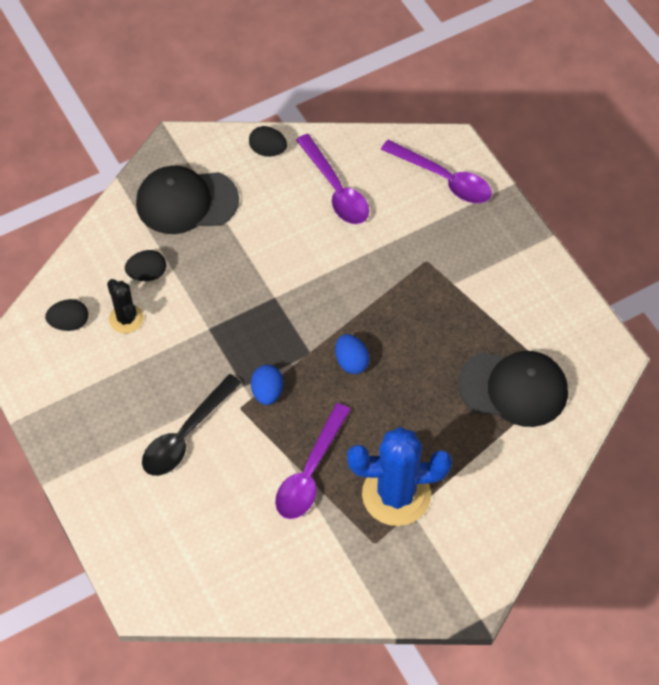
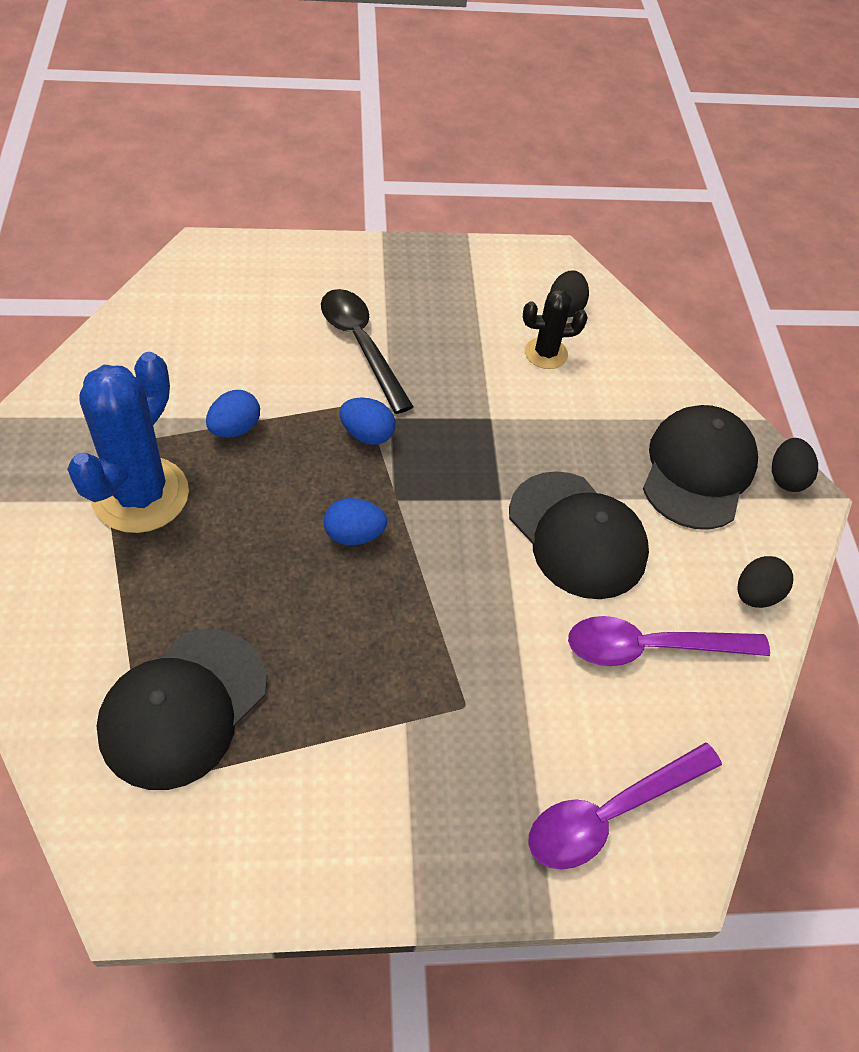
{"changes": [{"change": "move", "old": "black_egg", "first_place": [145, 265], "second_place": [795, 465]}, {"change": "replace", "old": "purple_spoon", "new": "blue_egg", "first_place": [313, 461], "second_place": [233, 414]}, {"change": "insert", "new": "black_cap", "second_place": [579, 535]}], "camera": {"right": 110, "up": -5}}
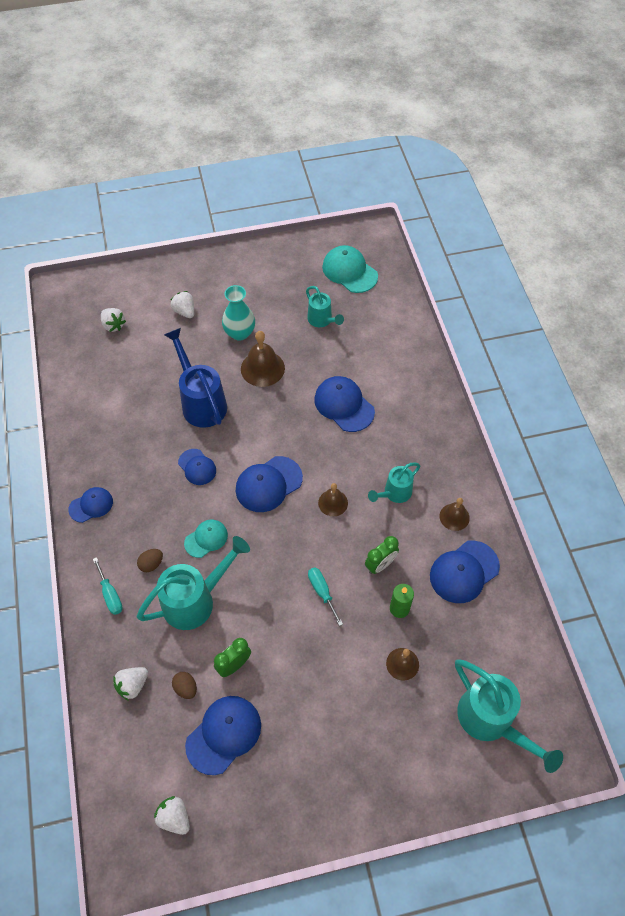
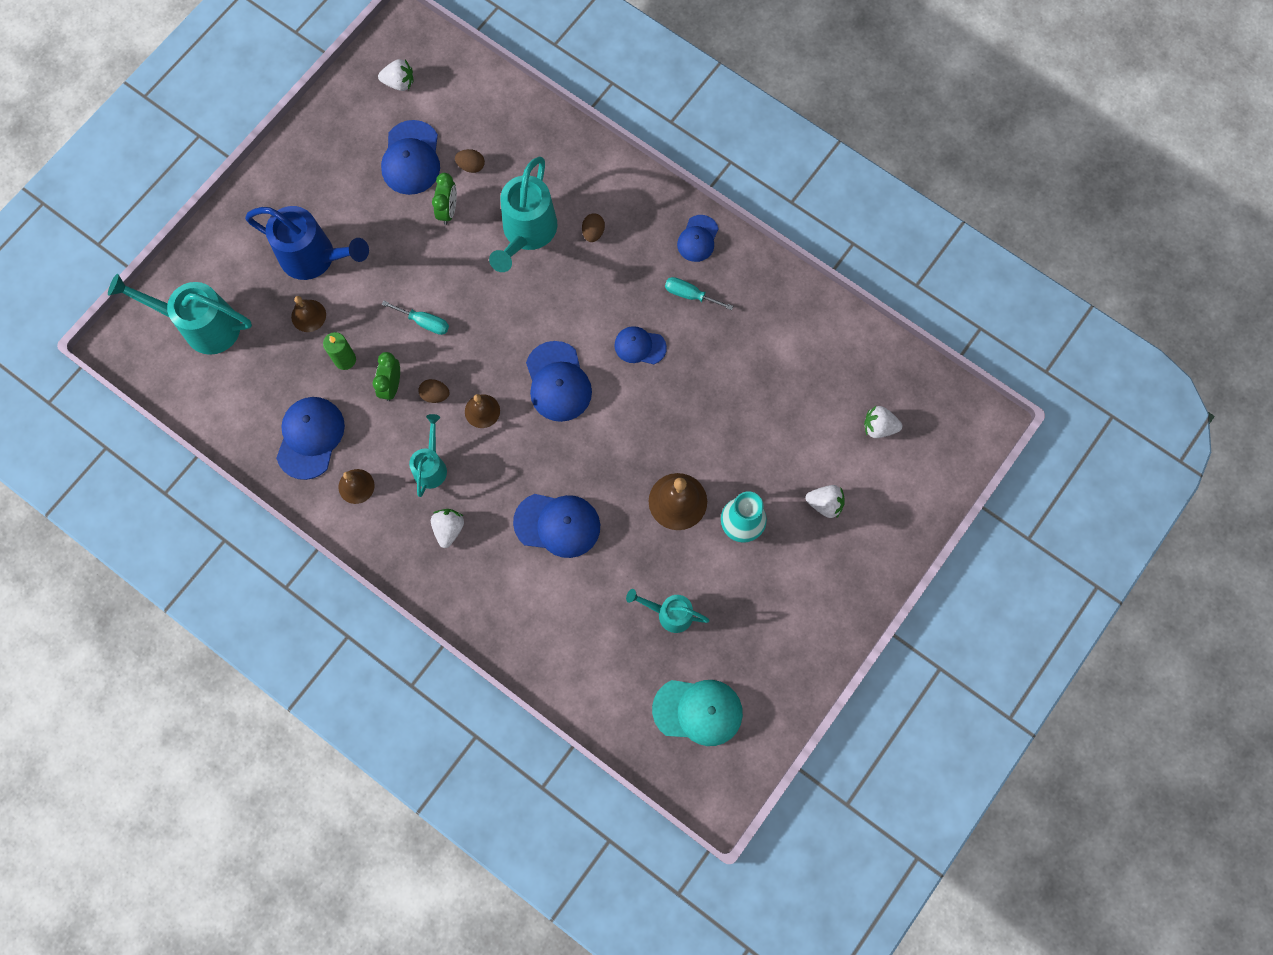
{"changes": [{"change": "move", "old": "blue_watering_can", "first_place": [195, 378], "second_place": [307, 243]}, {"change": "rotate", "old": "blue_cap", "first_place": [269, 484], "second_place": [559, 381], "degrees": 150}, {"change": "delete", "old": "turquoise_cap", "first_place": [206, 539]}, {"change": "move", "old": "turquoise_screwdriver", "first_place": [108, 586], "second_place": [699, 293]}, {"change": "move", "old": "white_strawberry", "first_place": [130, 684], "second_place": [447, 528]}, {"change": "insert", "new": "brown_egg", "second_place": [434, 391]}], "camera": {"right": 140, "up": 15}}
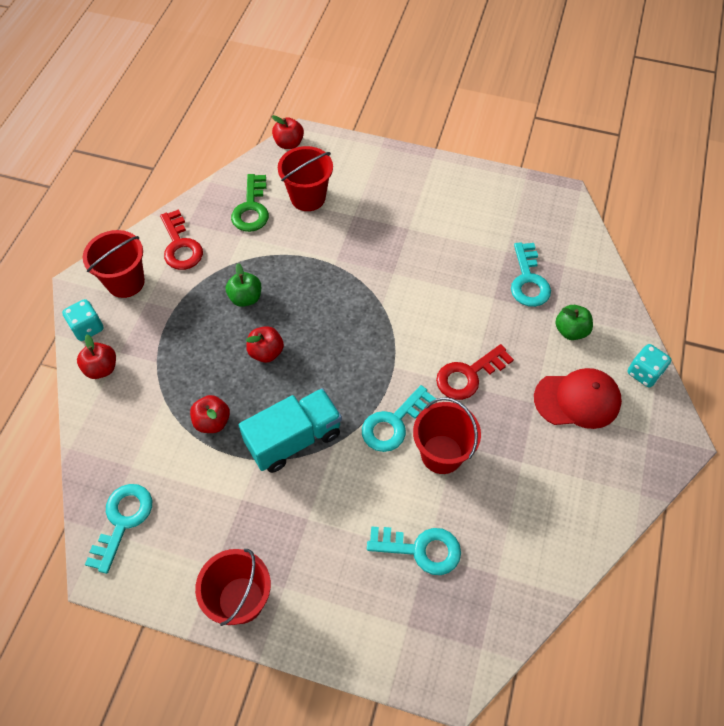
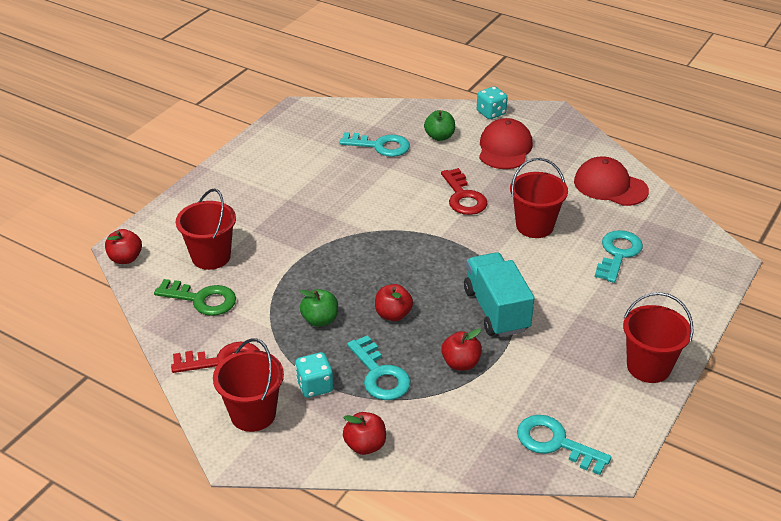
{"changes": [{"change": "move", "old": "turquoise_dice", "first_place": [82, 320], "second_place": [314, 375]}, {"change": "move", "old": "turquoise_key", "first_place": [399, 418], "second_place": [379, 367]}, {"change": "insert", "new": "red_cap", "second_place": [611, 181]}], "camera": {"right": -75, "up": -20}}
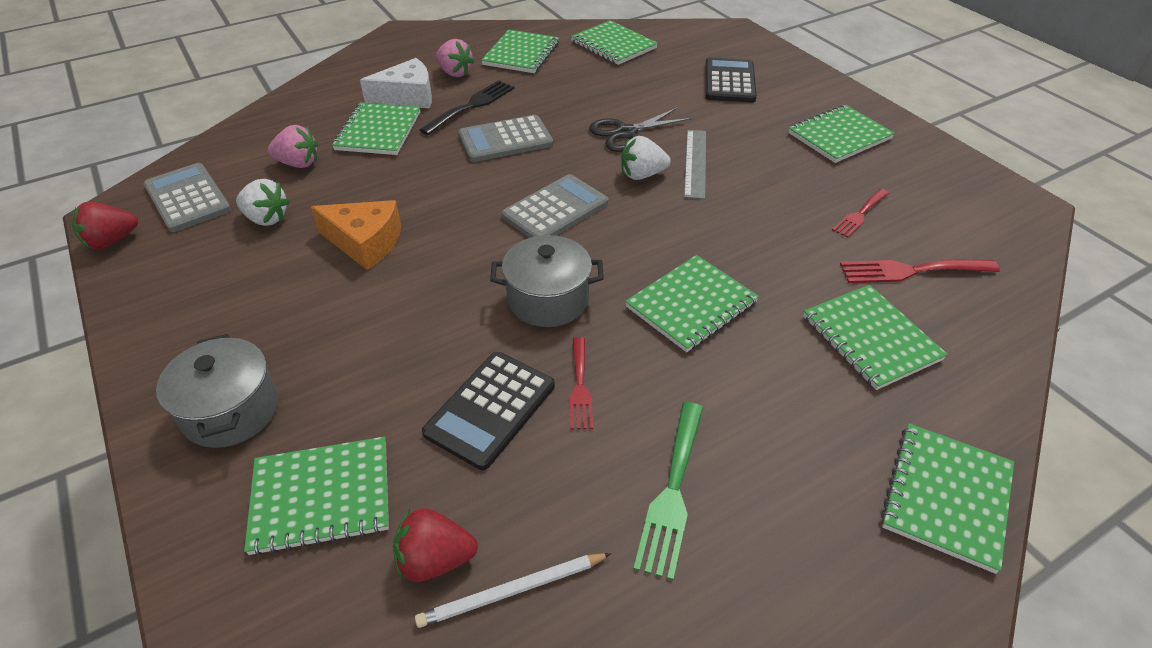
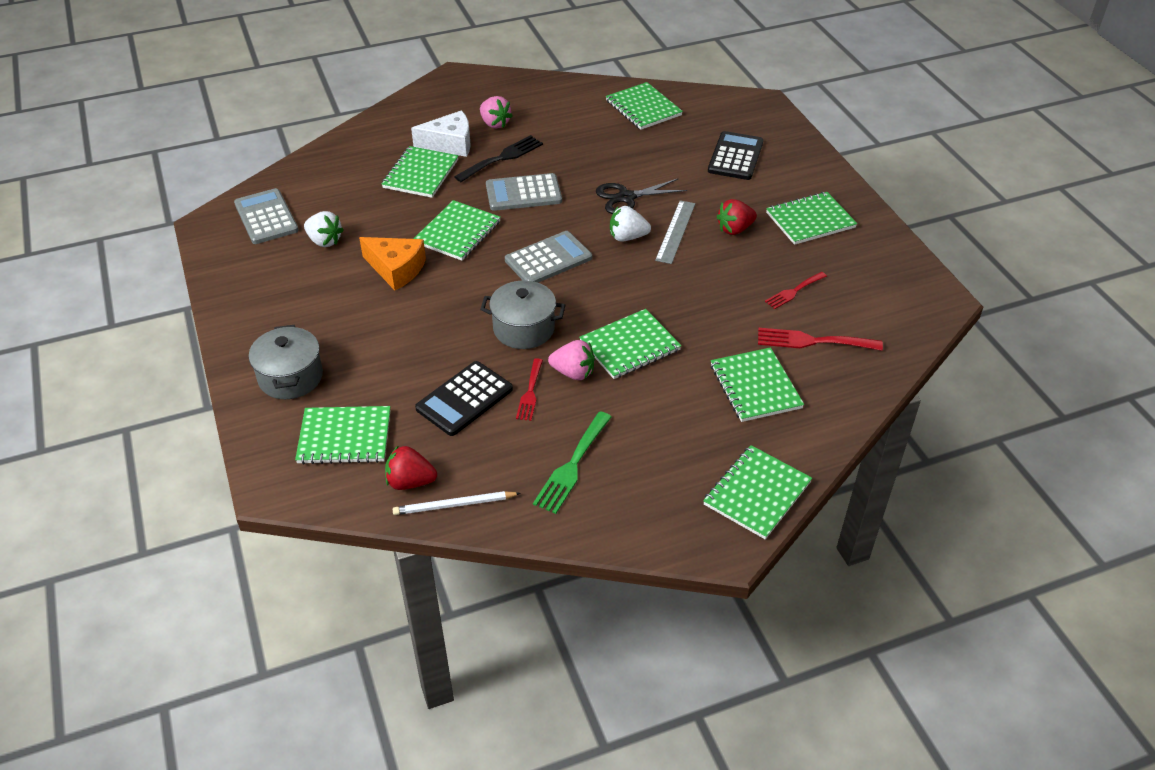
{"changes": [{"change": "move", "old": "green_notebook", "first_place": [520, 51], "second_place": [457, 230]}, {"change": "move", "old": "pink_strawberry", "first_place": [292, 146], "second_place": [571, 360]}, {"change": "move", "old": "red_strawberry", "first_place": [105, 226], "second_place": [736, 217]}], "camera": {"right": 10, "up": 0}}
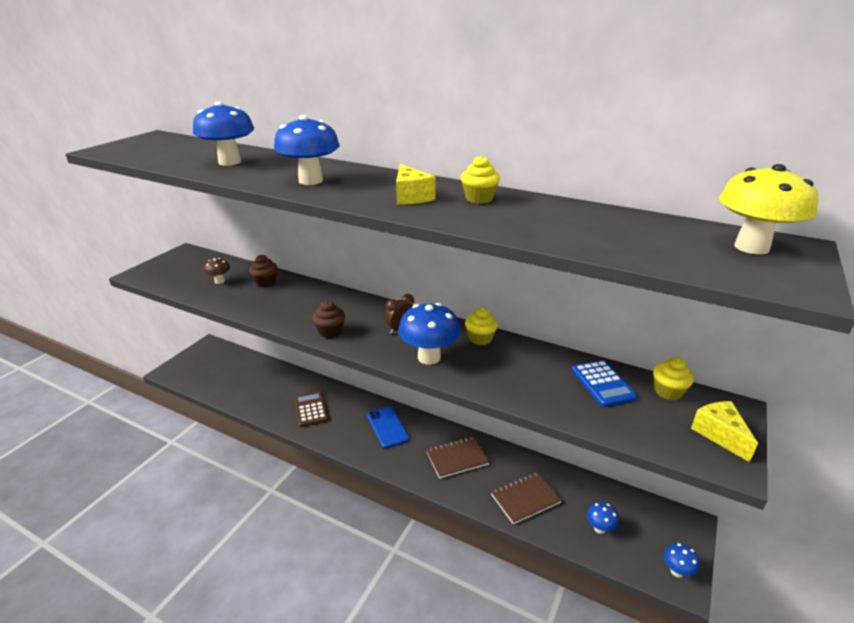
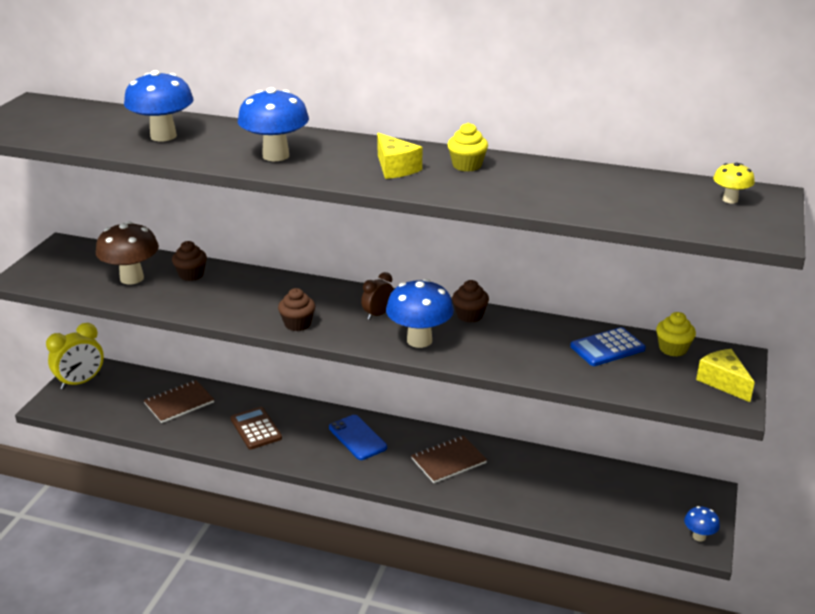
{"changes": [{"change": "resize", "old": "yellow_mushroom", "first_place": [768, 209], "second_place": [734, 183], "factor": 0.52}, {"change": "resize", "old": "brown_mushroom", "first_place": [217, 271], "second_place": [127, 252], "factor": 1.92}, {"change": "recolor", "old": "yellow_cupcake", "new": "brown_cupcake", "first_place": [481, 326], "second_place": [470, 301]}, {"change": "rotate", "old": "blue_calculator", "first_place": [605, 383], "second_place": [608, 346], "degrees": 90}, {"change": "move", "old": "brown_notebook", "first_place": [526, 498], "second_place": [179, 401]}, {"change": "delete", "old": "blue_mushroom", "first_place": [603, 518]}, {"change": "insert", "new": "yellow_clock", "second_place": [75, 356]}], "camera": {"right": -10, "up": 0}}
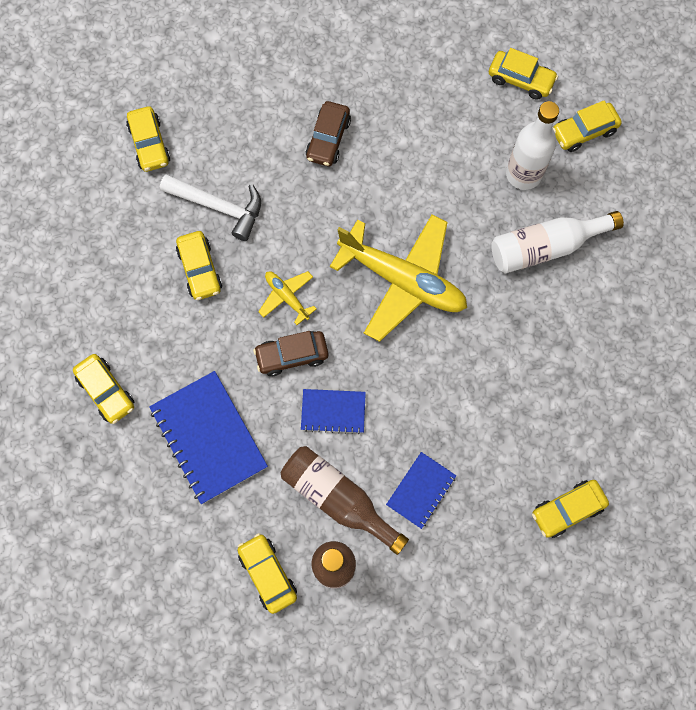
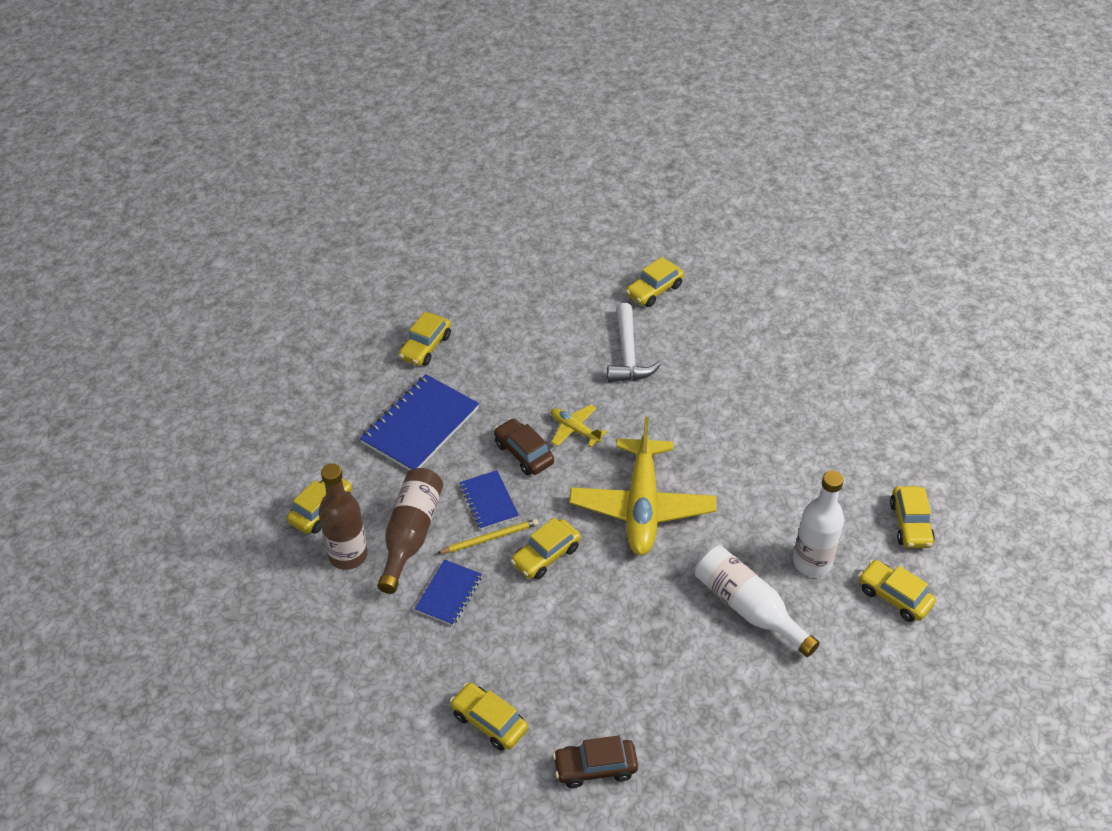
{"changes": [{"change": "move", "old": "brown_car", "first_place": [328, 133], "second_place": [595, 762]}, {"change": "move", "old": "yellow_car", "first_place": [199, 265], "second_place": [546, 549]}, {"change": "rotate", "old": "yellow_plane", "first_place": [287, 298], "second_place": [579, 425], "degrees": -75}, {"change": "rotate", "old": "blue_notebook", "first_place": [421, 490], "second_place": [448, 593], "degrees": -75}, {"change": "insert", "new": "yellow_pencil", "second_place": [488, 536]}], "camera": {"right": 65, "up": -25}}
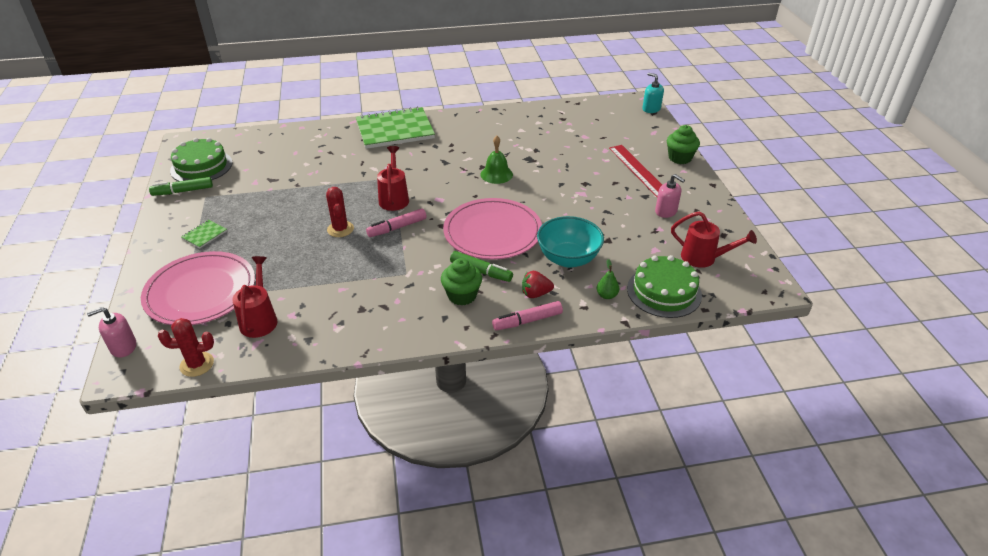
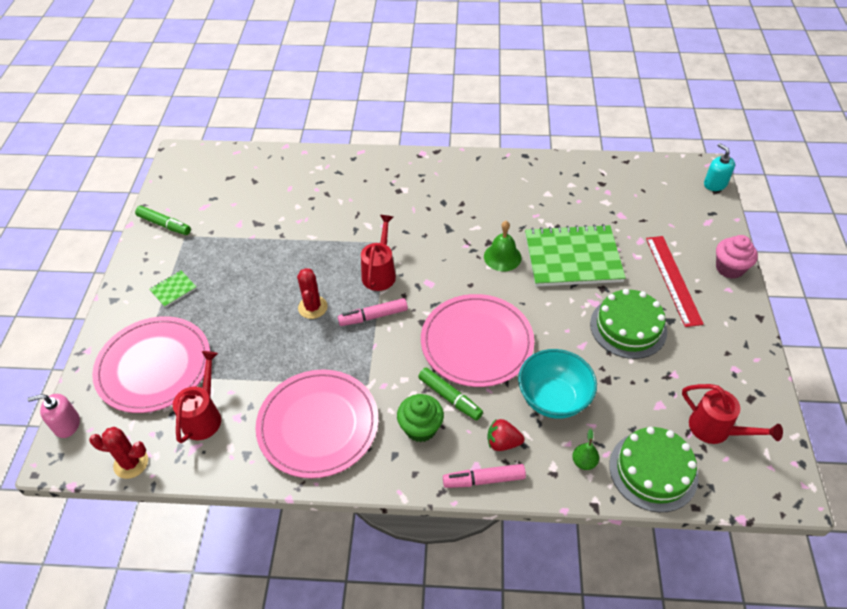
{"changes": [{"change": "move", "old": "green_notebook", "first_place": [395, 128], "second_place": [575, 255]}, {"change": "recolor", "old": "green_cupcake", "new": "pink_cupcake", "first_place": [683, 144], "second_place": [737, 257]}, {"change": "move", "old": "green_cake", "first_place": [201, 159], "second_place": [628, 324]}, {"change": "delete", "old": "pink_soap_dispenser", "first_place": [670, 196]}, {"change": "rotate", "old": "green_marker", "first_place": [181, 186], "second_place": [163, 220], "degrees": -150}, {"change": "insert", "new": "pink_plate", "second_place": [317, 423]}], "camera": {"right": 15, "up": 10}}
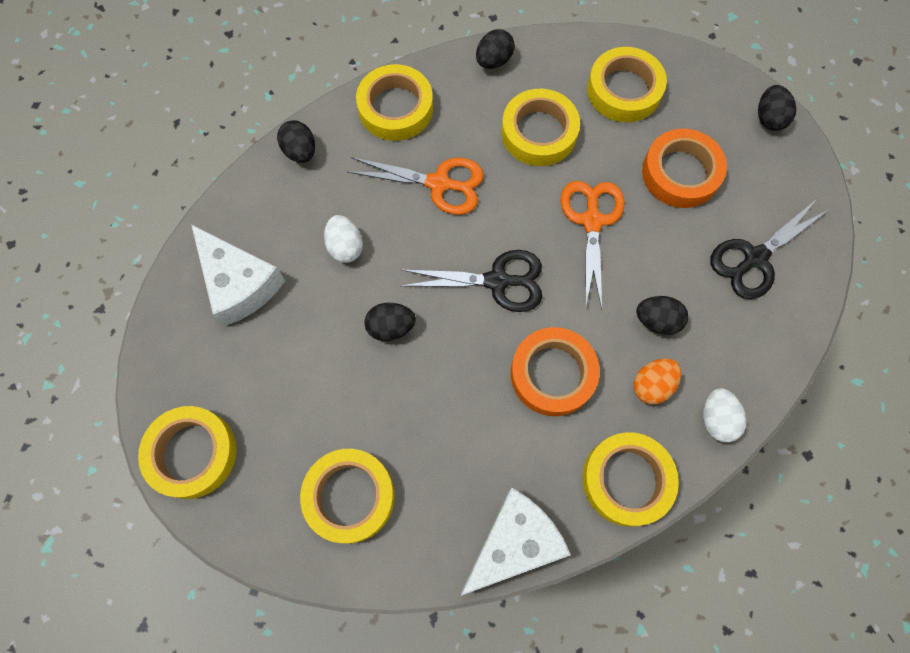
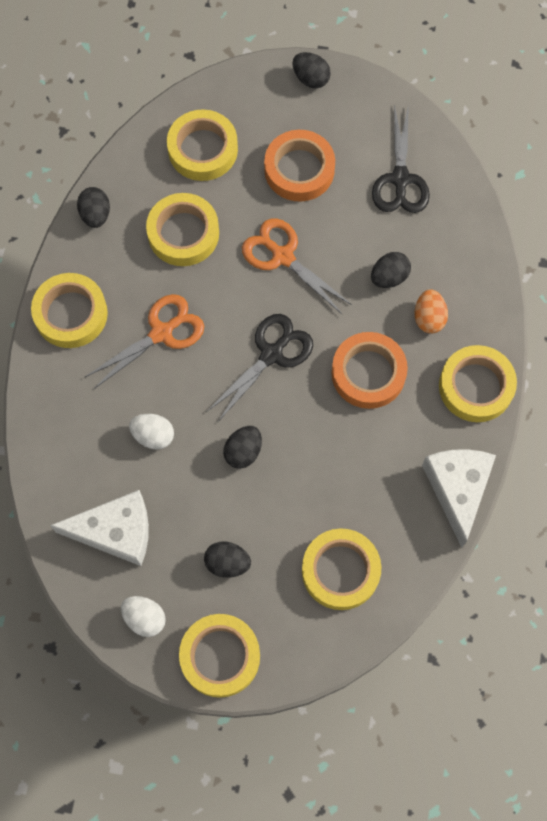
{"changes": [{"change": "move", "old": "black_egg", "first_place": [296, 141], "second_place": [227, 559]}, {"change": "move", "old": "white_egg", "first_place": [725, 415], "second_place": [143, 616]}], "camera": {"right": -50, "up": 0}}
